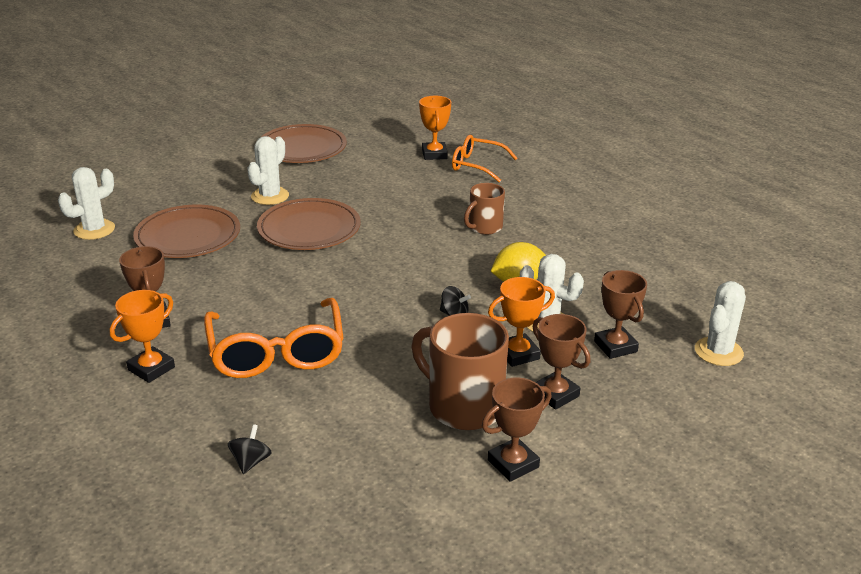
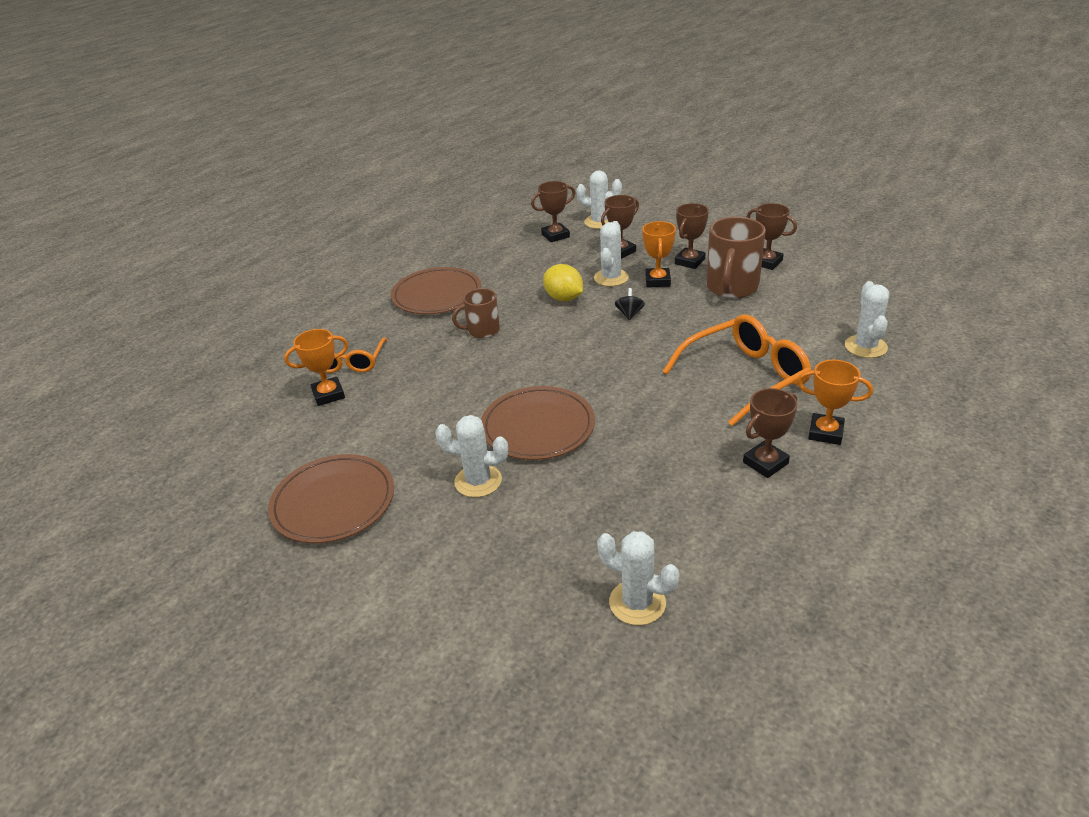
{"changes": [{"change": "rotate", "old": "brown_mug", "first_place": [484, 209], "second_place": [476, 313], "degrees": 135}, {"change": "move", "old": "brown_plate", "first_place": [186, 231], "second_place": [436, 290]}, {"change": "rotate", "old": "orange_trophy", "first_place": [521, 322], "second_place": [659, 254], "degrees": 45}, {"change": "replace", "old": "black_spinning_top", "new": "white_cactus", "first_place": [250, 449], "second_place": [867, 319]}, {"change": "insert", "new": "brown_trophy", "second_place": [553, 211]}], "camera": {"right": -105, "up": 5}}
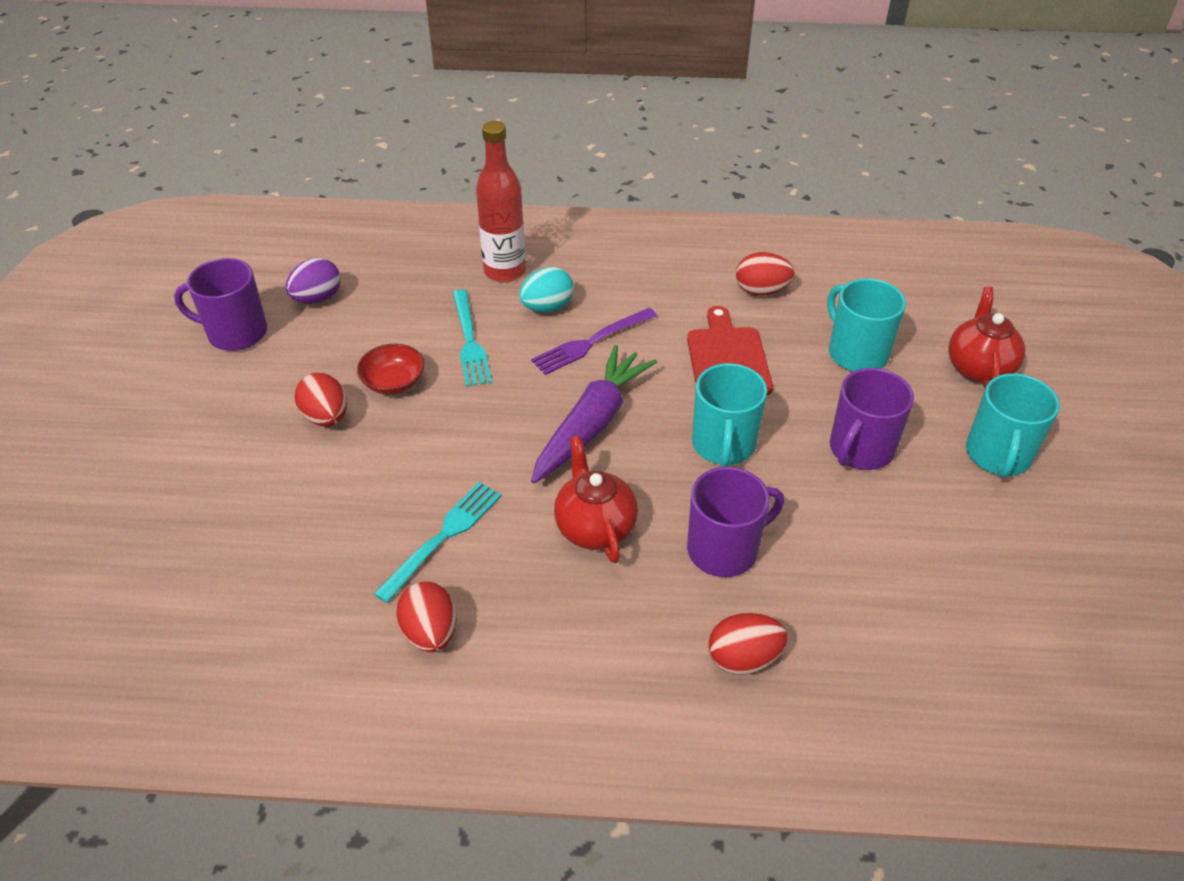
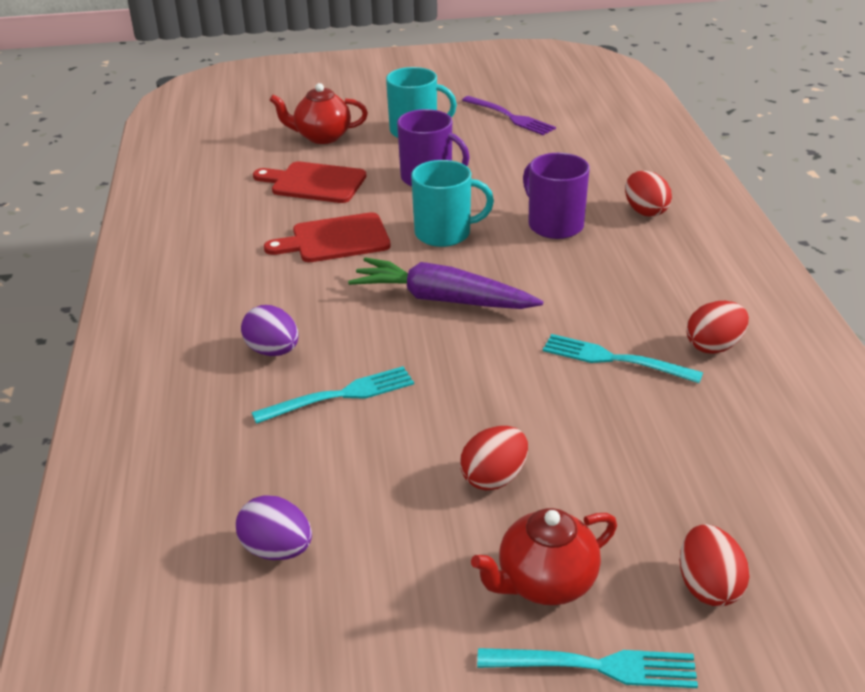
{"changes": [{"change": "delete", "old": "red_bottle", "first_place": [501, 201]}, {"change": "move", "old": "red_egg", "first_place": [765, 274], "second_place": [715, 565]}, {"change": "delete", "old": "purple_mug", "first_place": [220, 304]}, {"change": "recolor", "old": "turquoise_egg", "new": "purple_egg", "first_place": [546, 289], "second_place": [270, 330]}, {"change": "replace", "old": "turquoise_mug", "new": "red_cutting_board", "first_place": [866, 325], "second_place": [309, 182]}, {"change": "move", "old": "purple_fork", "first_place": [594, 341], "second_place": [509, 115]}, {"change": "delete", "old": "red_bowl", "first_place": [390, 369]}, {"change": "move", "old": "red_teapot", "first_place": [596, 499], "second_place": [544, 556]}, {"change": "insert", "new": "turquoise_fork", "second_place": [587, 668]}], "camera": {"right": -100, "up": -10}}
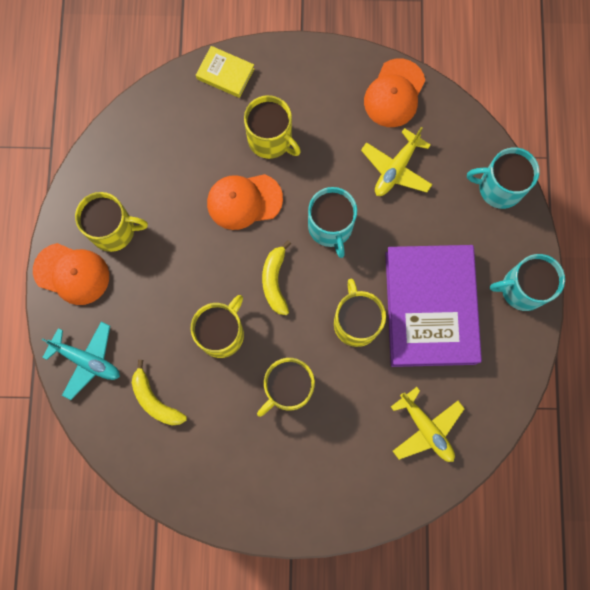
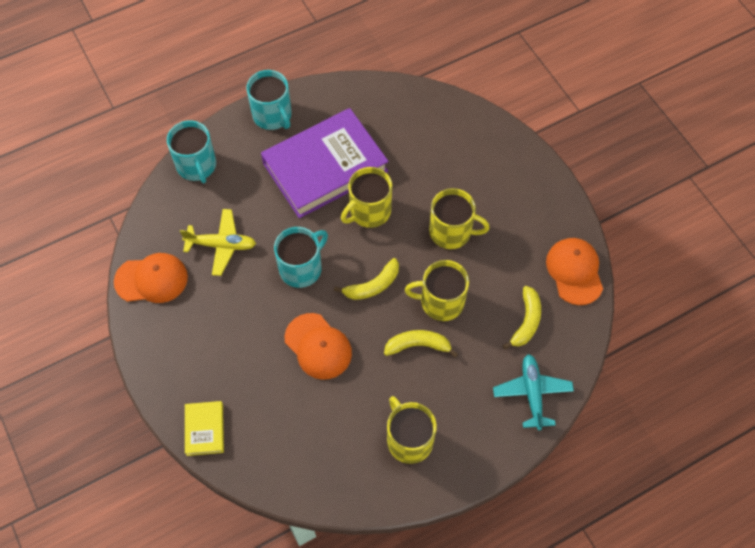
{"changes": [{"change": "delete", "old": "yellow_mug", "first_place": [272, 127]}, {"change": "move", "old": "orange_cap", "first_place": [71, 274], "second_place": [574, 271]}, {"change": "delete", "old": "yellow_plane", "first_place": [428, 424]}, {"change": "insert", "new": "yellow_banana", "second_place": [421, 344]}], "camera": {"right": -120, "up": -15}}
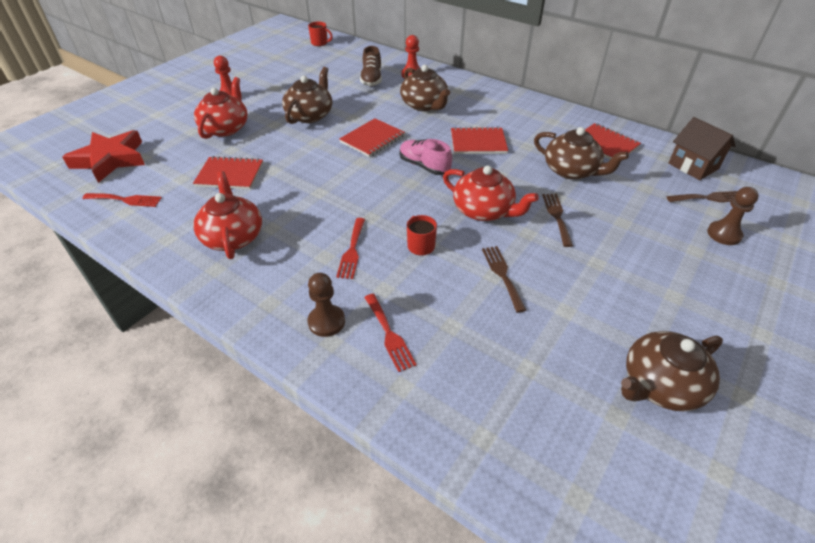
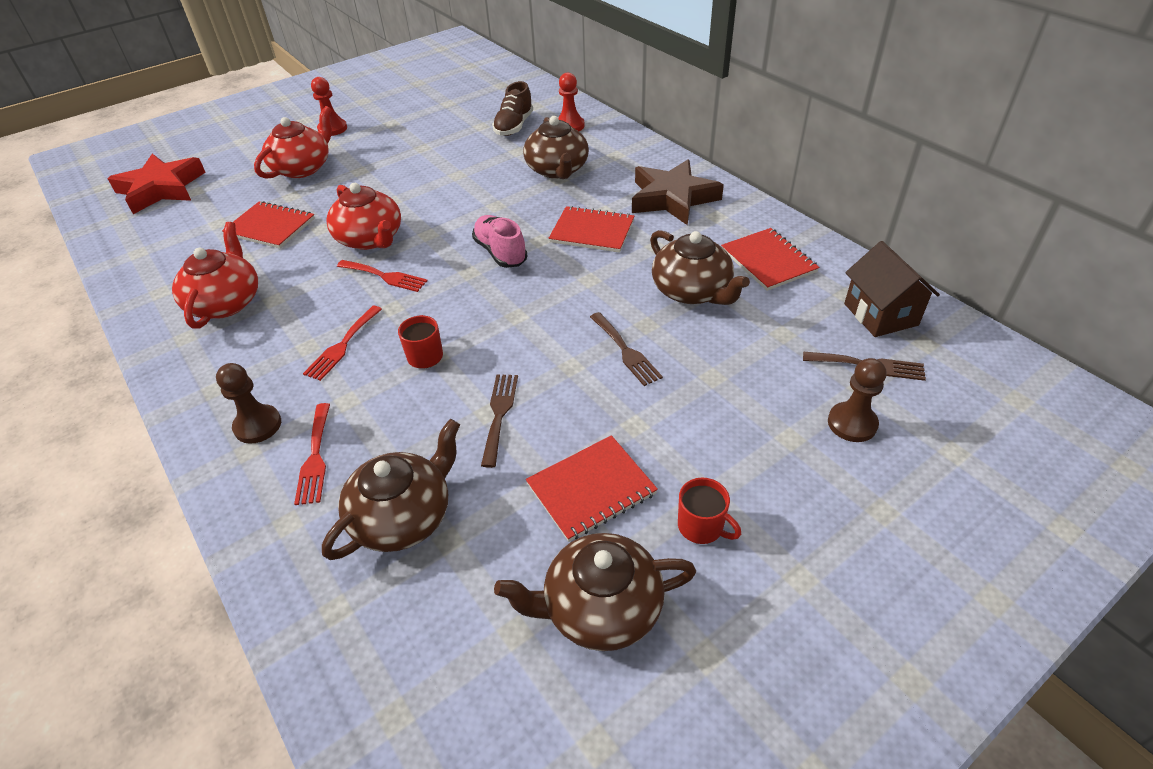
{"changes": [{"change": "move", "old": "red_mug", "first_place": [320, 33], "second_place": [709, 511]}, {"change": "move", "old": "brown_teapot", "first_place": [307, 95], "second_place": [391, 489]}, {"change": "move", "old": "red_notebook", "first_place": [372, 137], "second_place": [592, 488]}, {"change": "move", "old": "red_teapot", "first_place": [491, 193], "second_place": [363, 216]}, {"change": "move", "old": "red_fork", "first_place": [122, 200], "second_place": [382, 276]}, {"change": "rotate", "old": "brown_fork", "first_place": [557, 220], "second_place": [626, 349], "degrees": 135}, {"change": "insert", "new": "brown_star", "second_place": [678, 192]}], "camera": {"right": 20, "up": 0}}
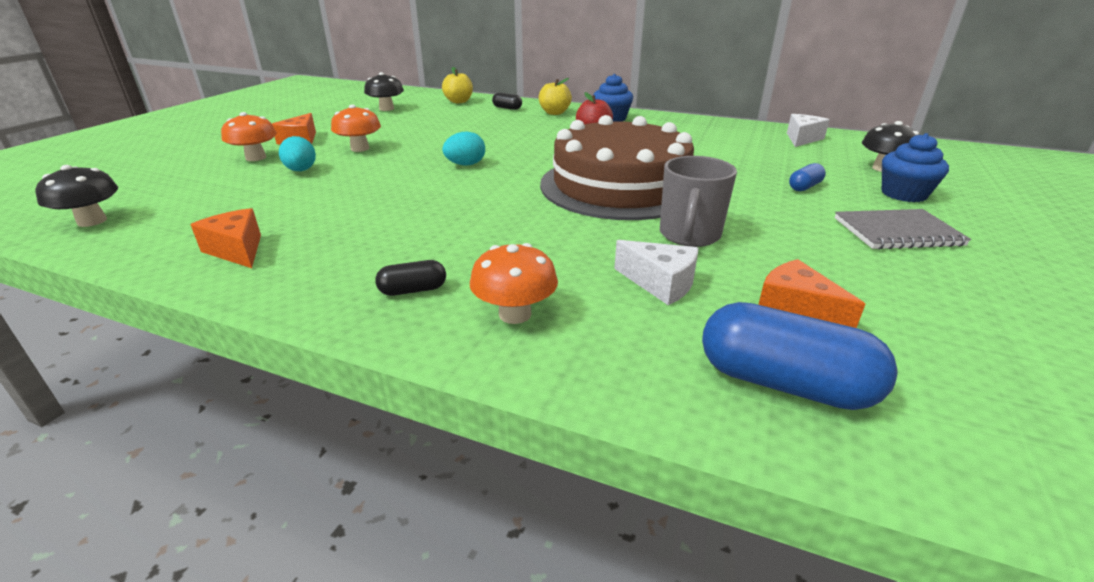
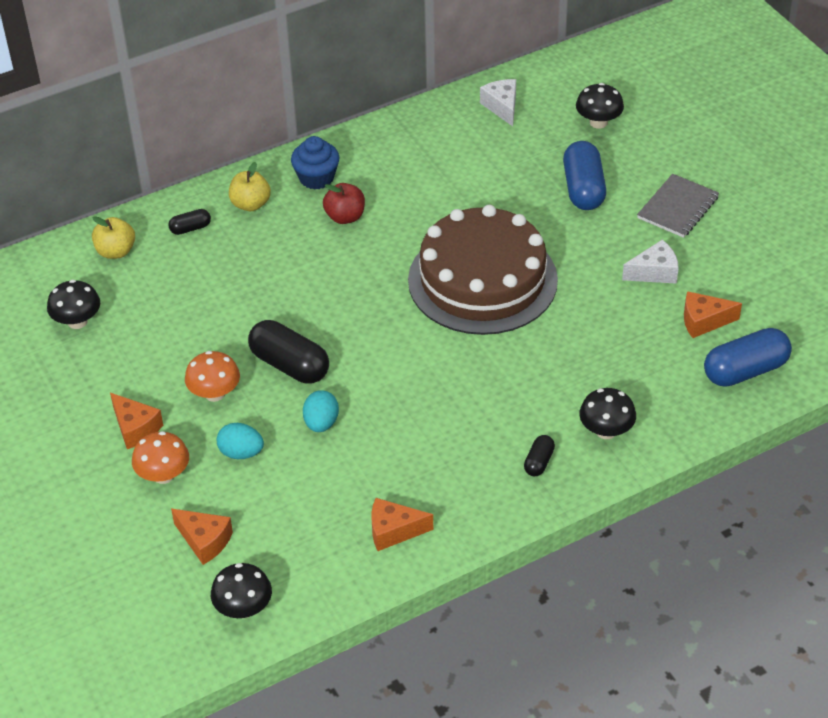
{"changes": [{"change": "move", "old": "turquoise_egg", "first_place": [463, 149], "second_place": [321, 411]}, {"change": "delete", "old": "blue_cupcake", "first_place": [915, 167]}, {"change": "delete", "old": "grey_mug", "first_place": [698, 201]}, {"change": "resize", "old": "blue_capsule", "first_place": [807, 177], "second_place": [584, 175], "factor": 1.99}, {"change": "move", "old": "white_cheese", "first_place": [656, 272], "second_place": [650, 262]}, {"change": "recolor", "old": "orange_mushroom", "new": "black_mushroom", "first_place": [514, 283], "second_place": [607, 413]}, {"change": "insert", "new": "black_capsule", "second_place": [288, 352]}, {"change": "insert", "new": "orange_cheese", "second_place": [202, 537]}], "camera": {"right": -50, "up": 15}}
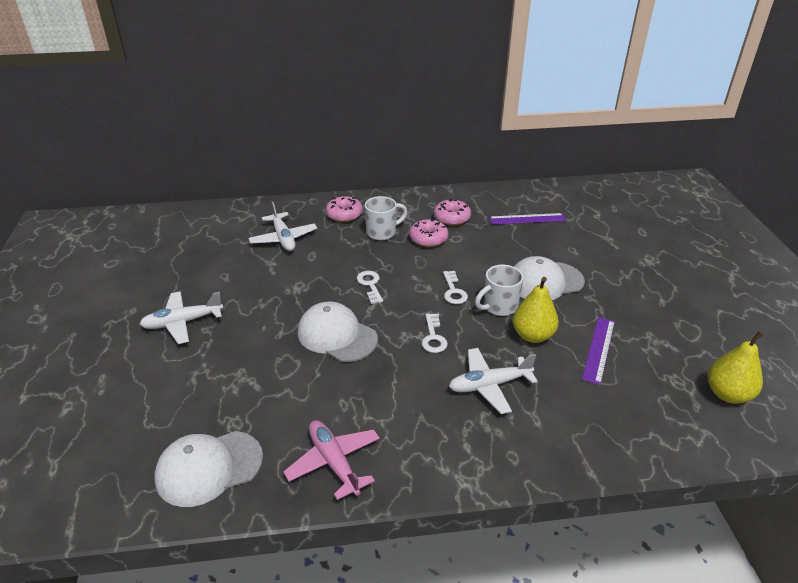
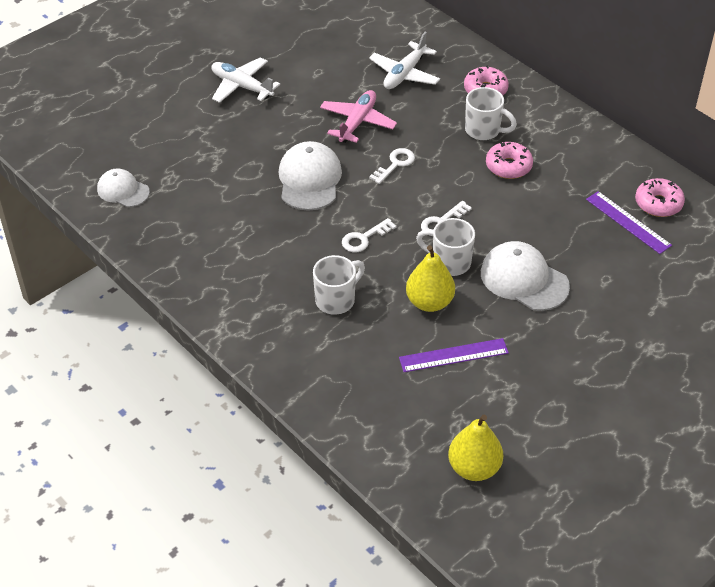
{"changes": [{"change": "move", "old": "pink_donut", "first_place": [452, 212], "second_place": [660, 197]}, {"change": "replace", "old": "white_plane", "new": "white_mug", "first_place": [493, 381], "second_place": [339, 285]}, {"change": "move", "old": "pink_plane", "first_place": [331, 460], "second_place": [358, 116]}, {"change": "resize", "old": "white_cap", "first_place": [209, 469], "second_place": [123, 187], "factor": 0.63}], "camera": {"right": 55, "up": 10}}
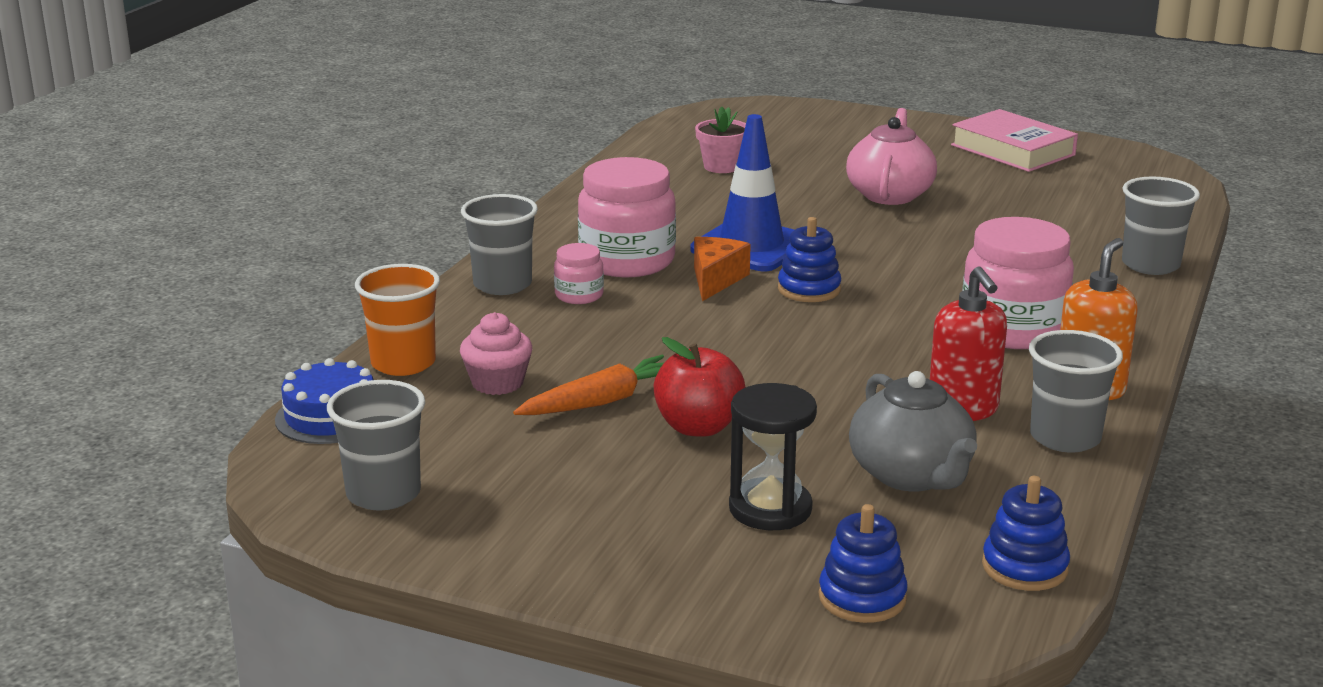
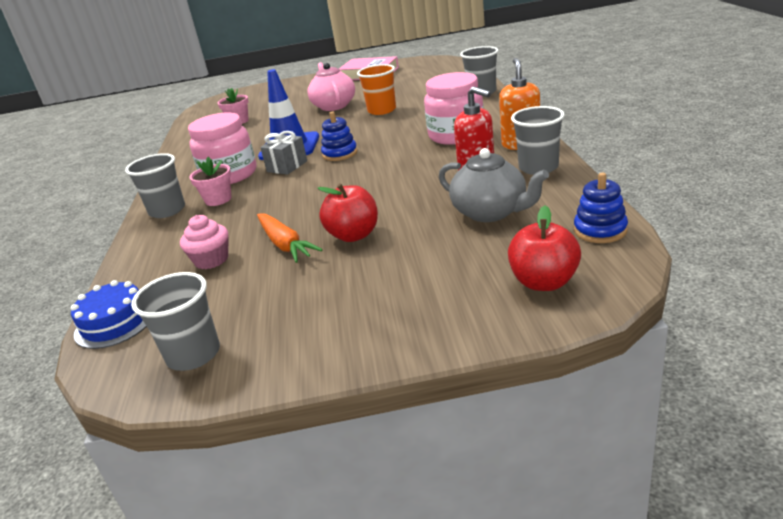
{"changes": [{"change": "replace", "old": "orange_cheese", "new": "grey_gift", "first_place": [722, 269], "second_place": [283, 153]}, {"change": "replace", "old": "pink_jar", "new": "pink_flower_pot", "first_place": [579, 273], "second_place": [210, 181]}, {"change": "move", "old": "orange_cup", "first_place": [397, 320], "second_place": [376, 89]}, {"change": "rotate", "old": "orange_carrot", "first_place": [588, 385], "second_place": [289, 238], "degrees": 120}, {"change": "delete", "old": "black_hourglass", "first_place": [773, 456]}, {"change": "replace", "old": "blue_stacking_toy", "new": "red_apple", "first_place": [863, 563], "second_place": [544, 248]}], "camera": {"right": -25, "up": 5}}
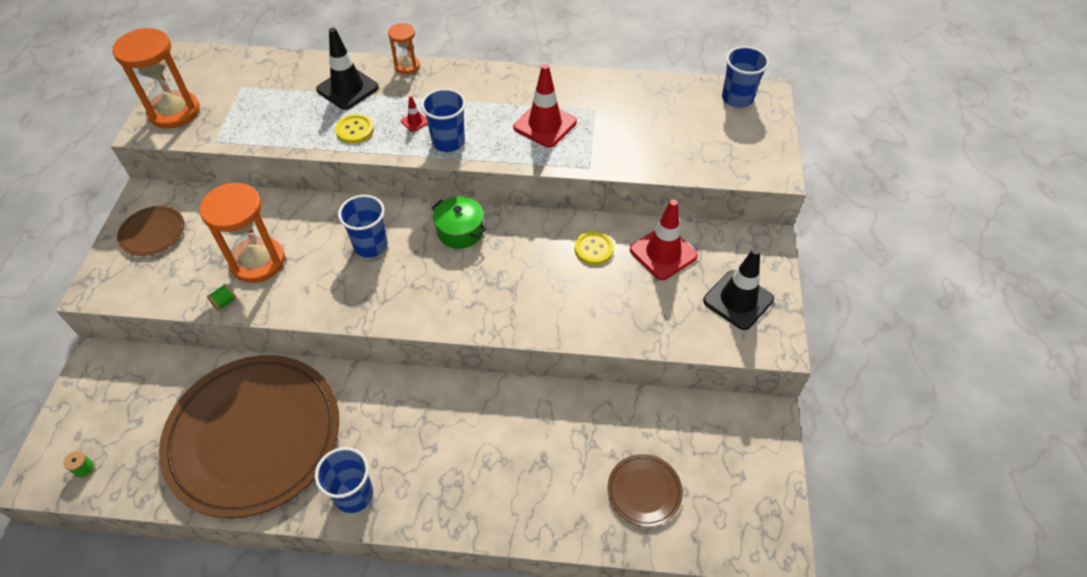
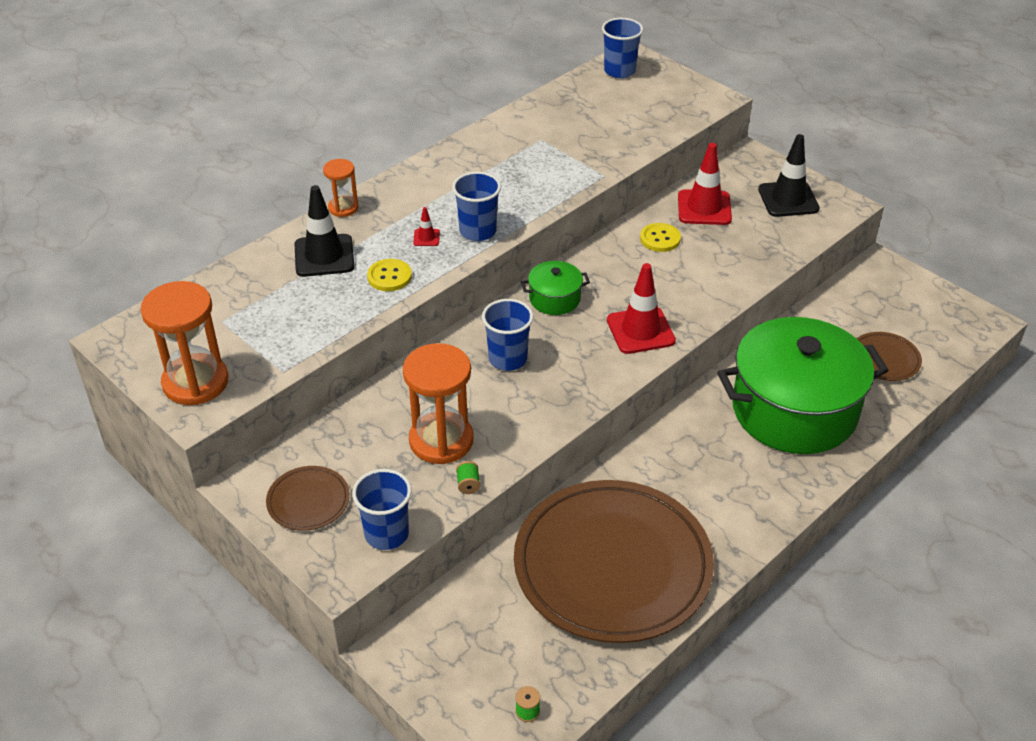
{"changes": [{"change": "move", "old": "red_traffic_cone", "first_place": [545, 106], "second_place": [641, 308]}, {"change": "move", "old": "blue_cup", "first_place": [344, 480], "second_place": [382, 509]}, {"change": "insert", "new": "green_pot", "second_place": [803, 385]}], "camera": {"right": -50, "up": -10}}
